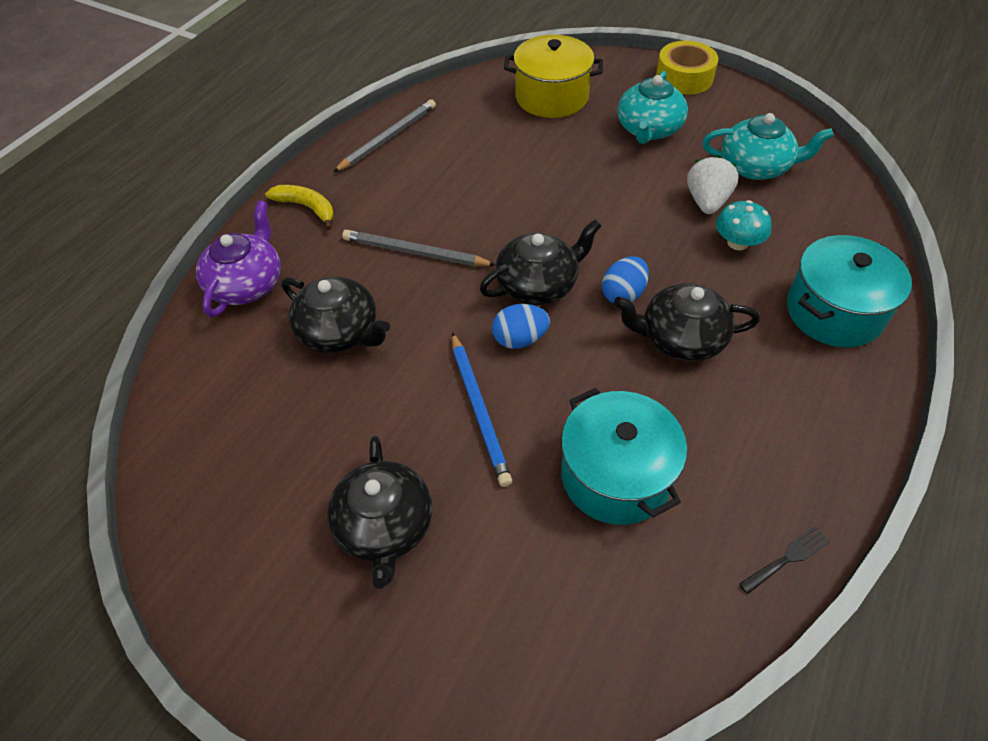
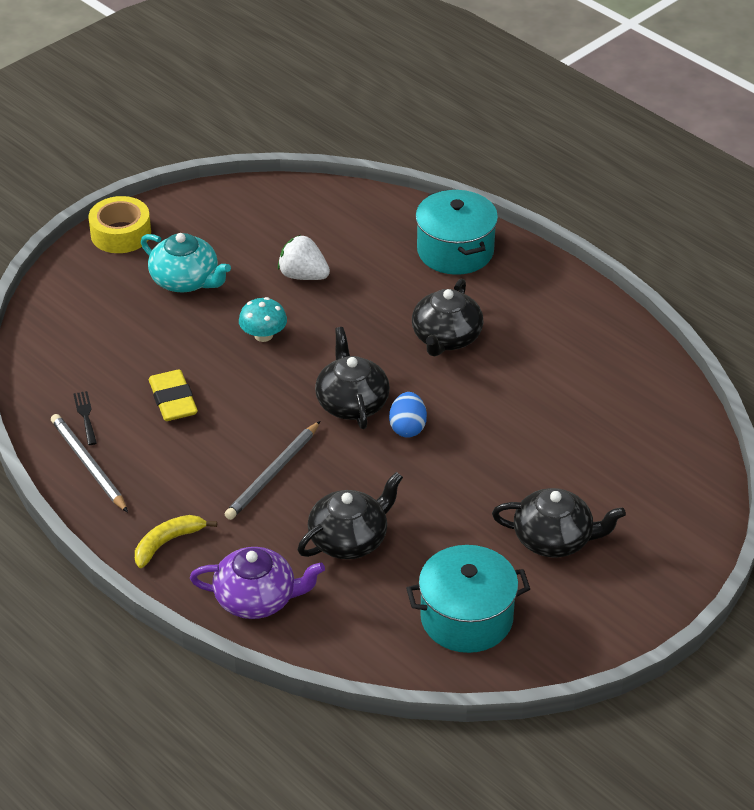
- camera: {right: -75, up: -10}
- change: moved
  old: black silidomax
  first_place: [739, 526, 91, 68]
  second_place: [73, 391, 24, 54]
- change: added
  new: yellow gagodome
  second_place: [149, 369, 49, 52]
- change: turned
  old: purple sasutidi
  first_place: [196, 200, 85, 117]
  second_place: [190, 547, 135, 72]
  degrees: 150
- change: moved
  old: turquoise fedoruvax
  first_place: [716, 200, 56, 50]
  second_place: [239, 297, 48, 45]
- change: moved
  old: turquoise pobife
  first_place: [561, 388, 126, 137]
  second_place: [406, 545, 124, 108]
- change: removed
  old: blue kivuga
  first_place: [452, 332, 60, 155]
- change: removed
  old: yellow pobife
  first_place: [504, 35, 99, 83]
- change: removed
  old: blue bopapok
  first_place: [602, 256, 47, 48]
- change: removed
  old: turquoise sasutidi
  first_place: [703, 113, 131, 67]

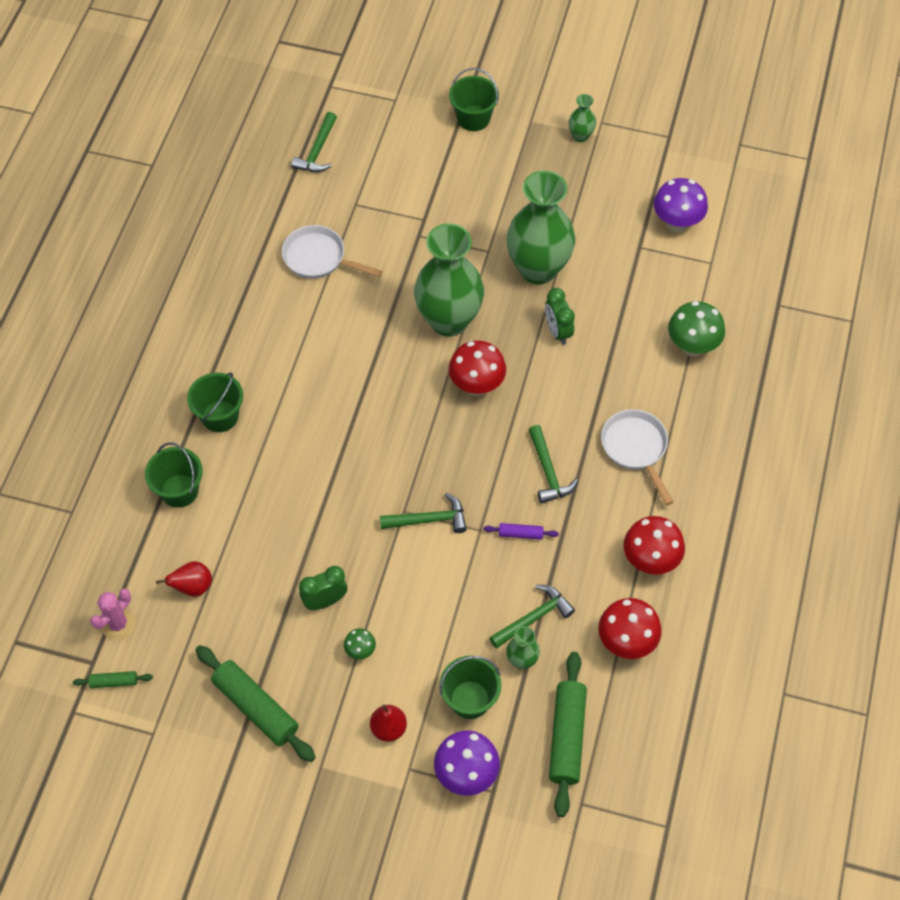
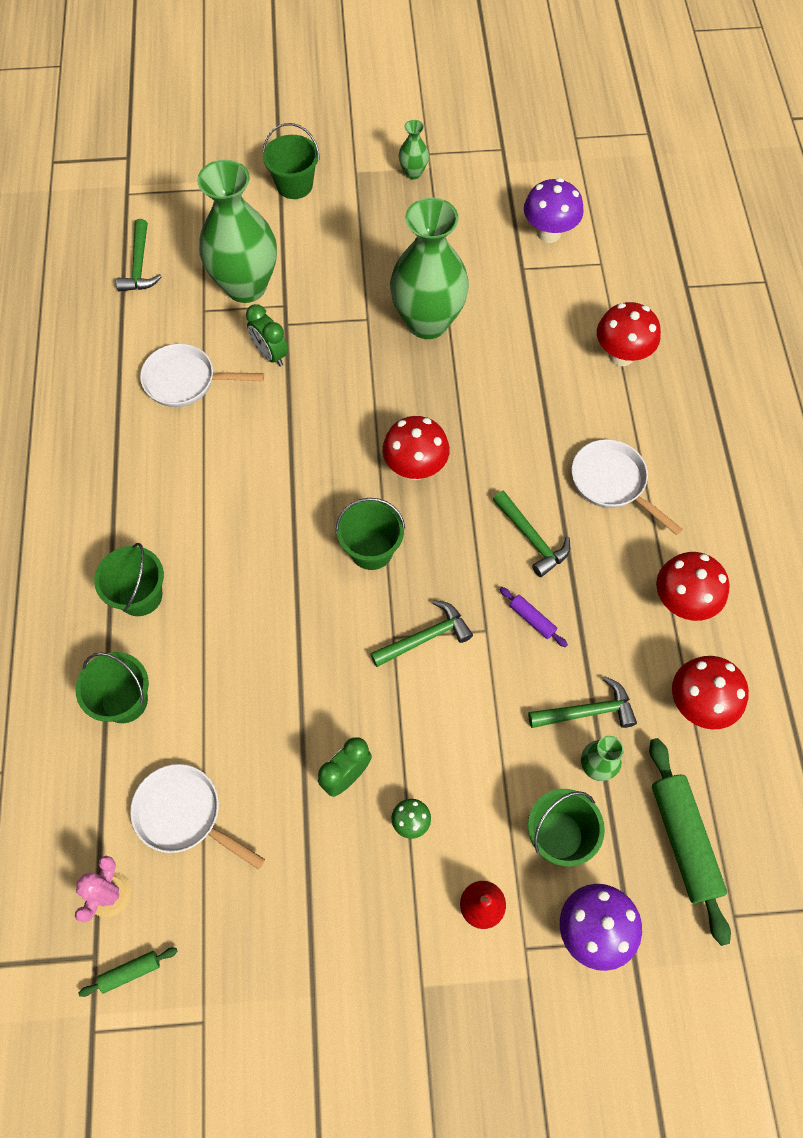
- camera: {right: -20, up: 5}
- change: replaced
  old: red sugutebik
  new: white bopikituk
  first_place: [156, 561, 56, 36]
  second_place: [130, 764, 135, 106]
- change: moved
  old: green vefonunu
  first_place: [414, 224, 70, 112]
  second_place: [197, 159, 80, 144]
- change: moved
  old: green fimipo
  first_place: [545, 288, 30, 57]
  second_place: [246, 304, 42, 63]
- change: added
  new: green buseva
  second_place: [336, 498, 69, 72]
- change: turned
  old: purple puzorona
  first_place: [483, 523, 76, 17]
  second_place: [500, 587, 68, 61]
  degrees: 60
- change: turned
  old: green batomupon
  first_place: [489, 585, 86, 64]
  second_place: [528, 677, 109, 51]
  degrees: 45
- change: recoloured
  old: green fedoruvax
  new: red fedoruvax
  first_place: [668, 301, 57, 56]
  second_place: [597, 302, 64, 64]
- change: removed
  old: green puzorona
  first_place: [195, 645, 121, 117]

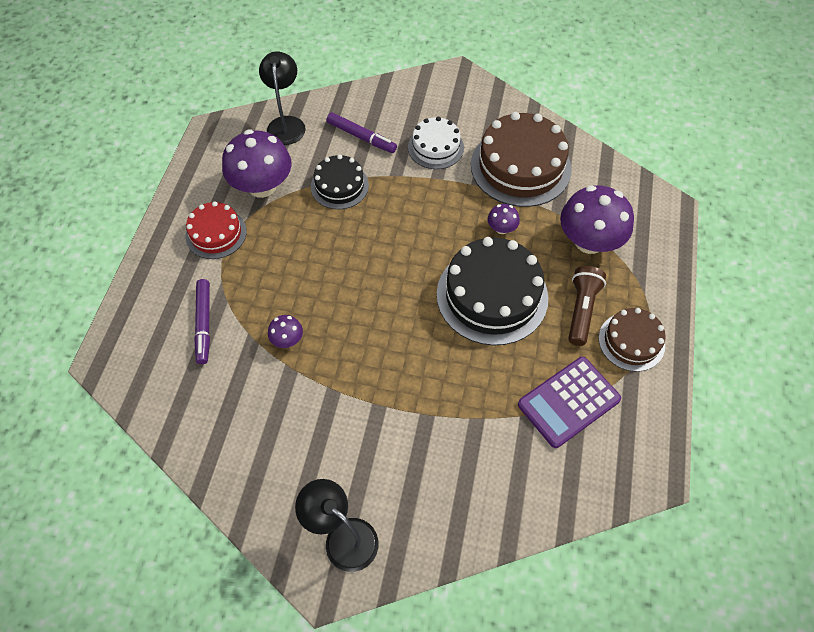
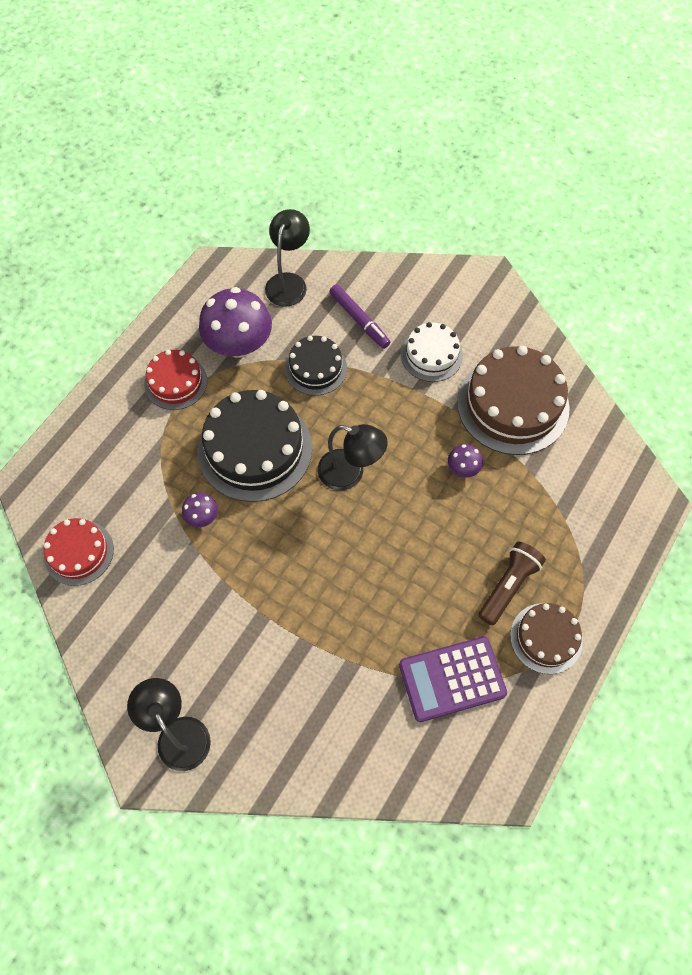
- camera: {right: 20, up: 5}
- change: added
  new: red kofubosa
  second_place: [43, 518, 71, 68]
- change: moved
  old: black kofubosa
  first_place: [437, 237, 111, 108]
  second_place: [198, 390, 114, 112]
- change: added
  new: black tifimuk
  second_place: [318, 424, 70, 66]
- change: removed
  old: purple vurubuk
  first_place: [194, 279, 16, 85]
- change: removed
  old: purple fedoruvax
  first_place: [560, 185, 74, 69]

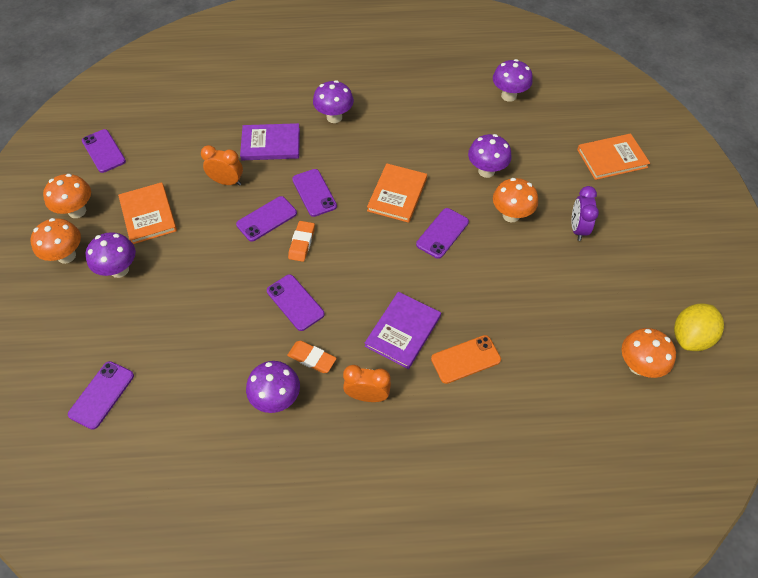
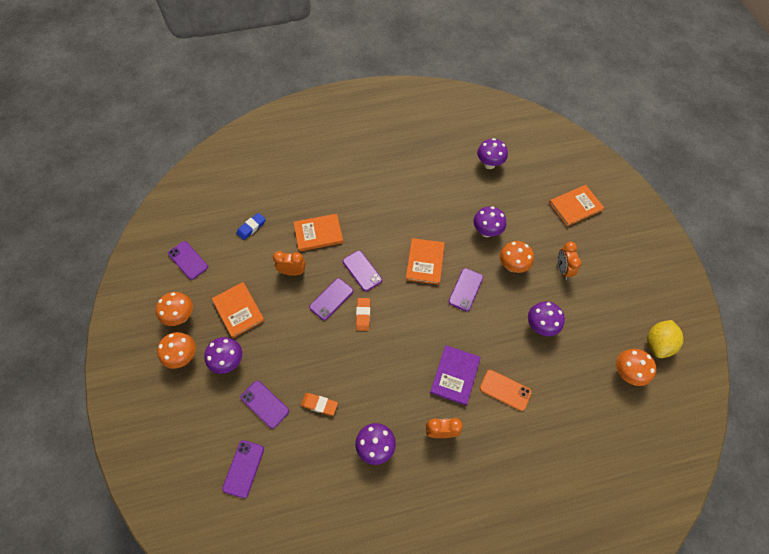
- camera: {right: -10, up: 5}
- change: added
  new: blue gagodome
  second_place: [236, 213, 30, 27]
- change: moved
  old: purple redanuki
  first_place: [267, 274, 58, 57]
  second_place: [241, 381, 48, 48]
- change: recoloured
  old: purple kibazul
  new: orange kibazul
  first_place: [240, 123, 60, 37]
  second_place: [294, 214, 49, 38]
- change: moved
  old: orange gagodome
  first_place: [287, 341, 50, 32]
  second_place: [301, 393, 37, 23]
- change: turned
  old: orange redanuki
  first_place: [431, 335, 70, 49]
  second_place: [480, 370, 52, 41]
  degrees: 60
- change: moved
  old: purple fedoruvax
  first_place: [313, 80, 41, 43]
  second_place: [528, 301, 37, 35]
- change: recoloured
  old: purple fimipo
  new: orange fimipo
  first_place: [572, 186, 27, 55]
  second_place: [558, 241, 24, 39]

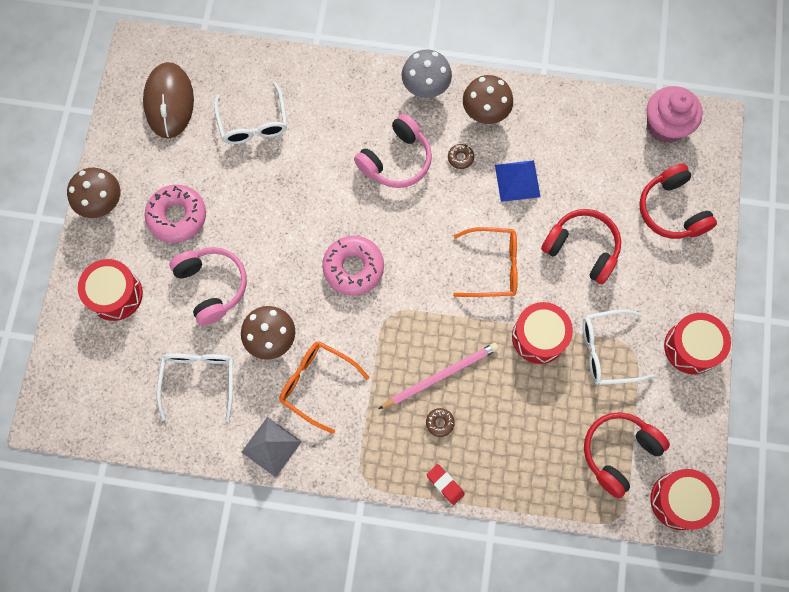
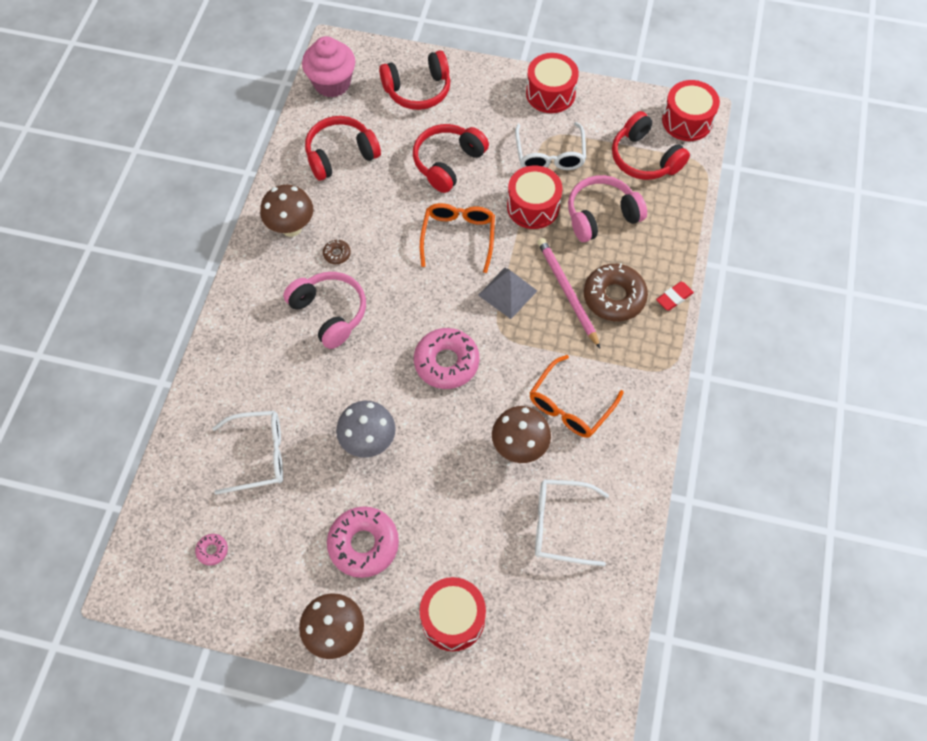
- camera: {right: -85, up: -10}
- change: replaced
  old: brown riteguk
  new: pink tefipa
  first_place: [143, 62, 51, 77]
  second_place: [195, 534, 33, 31]
- change: added
  new: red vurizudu
  second_place: [305, 116, 76, 65]
- change: moved
  old: grey fedoruvax
  first_place: [402, 49, 50, 49]
  second_place: [336, 401, 60, 57]
- change: moved
  old: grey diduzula
  first_place: [242, 417, 60, 60]
  second_place: [478, 268, 59, 51]
- change: moved
  old: pink vurizudu
  first_place: [169, 247, 78, 79]
  second_place: [568, 175, 79, 67]
- change: resized
  old: brown tefipa
  first_place: [426, 408, 29, 29]
  second_place: [584, 263, 64, 58]
  factor: 2.24
- change: removed
  old: blue diduzula
  first_place: [495, 160, 46, 42]

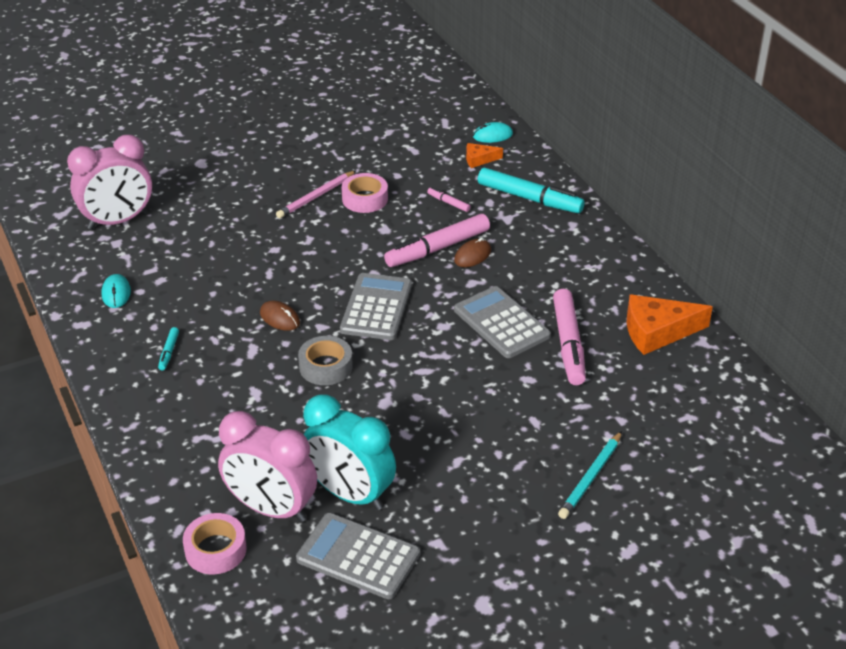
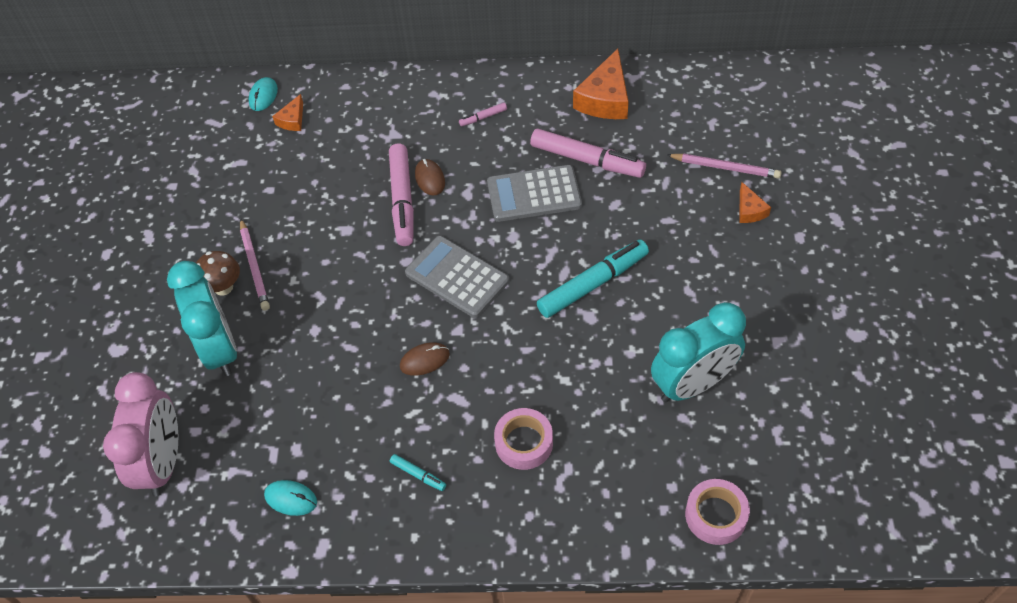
- camera: {right: -60, up: 15}
- change: added
  new: turquoise fimipo
  second_place: [167, 261, 70, 115]
- change: added
  new: brown fedoruvax
  second_place: [196, 251, 44, 45]
- change: moved
  old: pink vurubuk
  first_place: [427, 187, 44, 25]
  second_place: [459, 102, 48, 24]
- change: moved
  old: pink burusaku
  first_place: [342, 173, 46, 40]
  second_place: [494, 408, 59, 62]
- change: moved
  old: turquoise vurubuk
  first_place: [478, 168, 107, 45]
  second_place: [537, 240, 112, 78]
- change: added
  new: pink kivuga
  second_place: [667, 153, 115, 26]
- change: replaced
  old: turquoise kivuga
  new: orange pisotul
  first_place: [558, 431, 64, 88]
  second_place: [739, 182, 32, 41]
- change: removed
  old: pink fimipo
  first_place: [218, 411, 99, 111]
- change: removed
  old: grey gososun
  first_place: [296, 513, 124, 86]
- change: removed
  old: grey burusaku
  first_place: [298, 336, 55, 49]

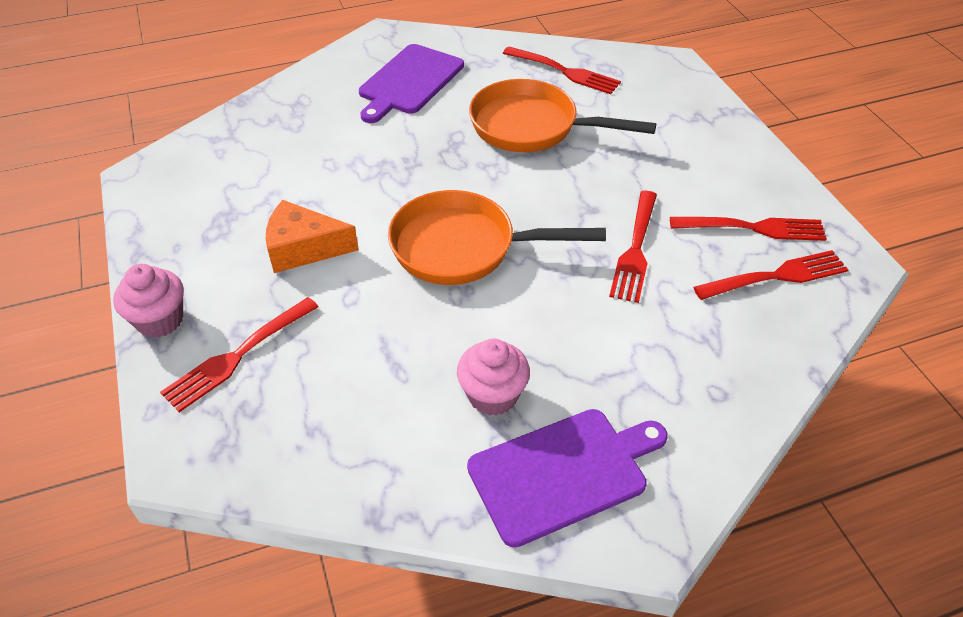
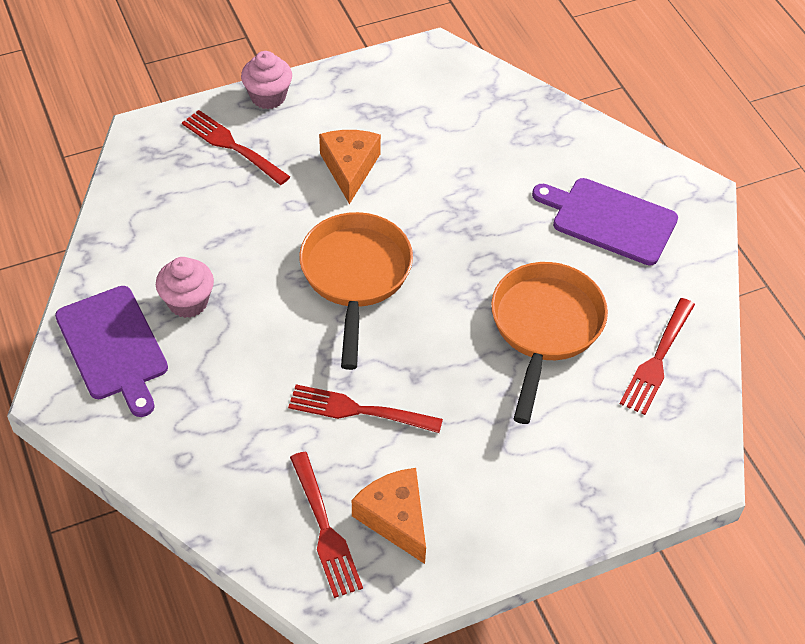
- camera: {right: 85, up: 5}
- change: replaced
  old: red silidomax
  new: orange pisotul
  first_place: [670, 217, 157, 24]
  second_place: [352, 468, 74, 96]

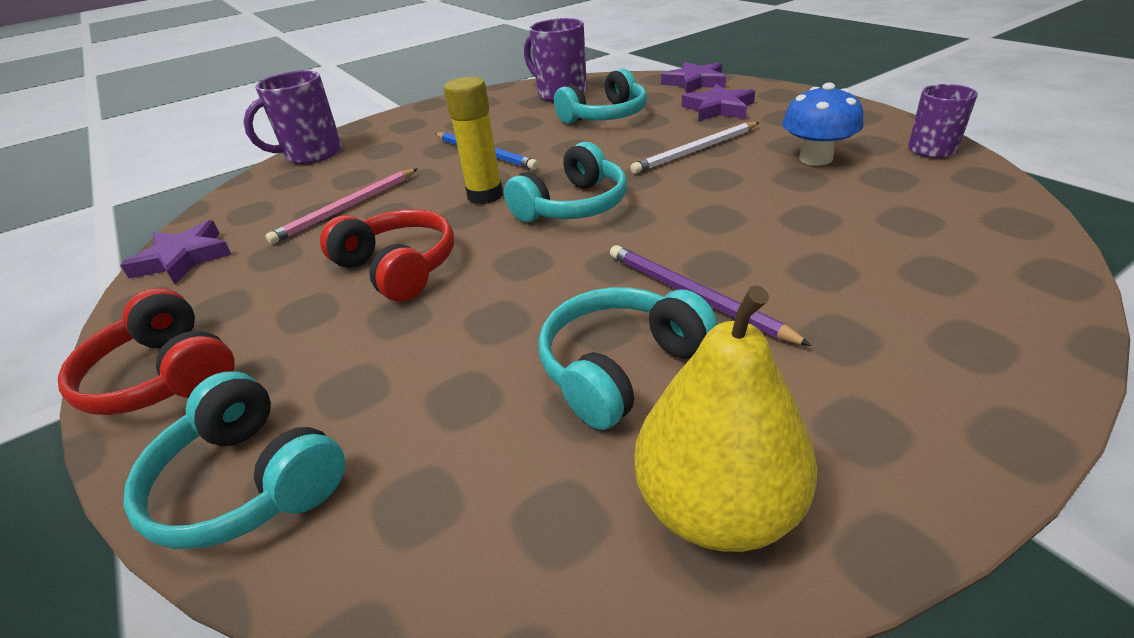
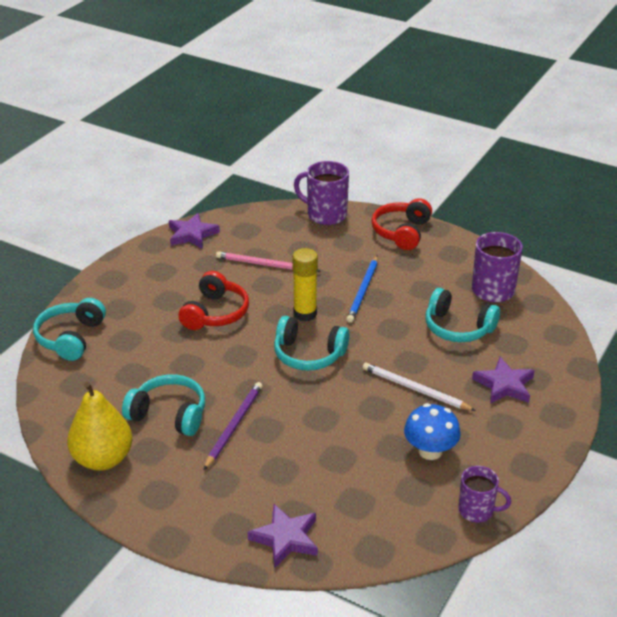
- camera: {right: 60, up: 0}
- change: moved
  old: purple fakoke
  first_place: [661, 62, 65, 31]
  second_place: [248, 504, 70, 64]
- change: moved
  old: red vurizudu
  first_place: [58, 288, 177, 127]
  second_place: [371, 198, 61, 52]

